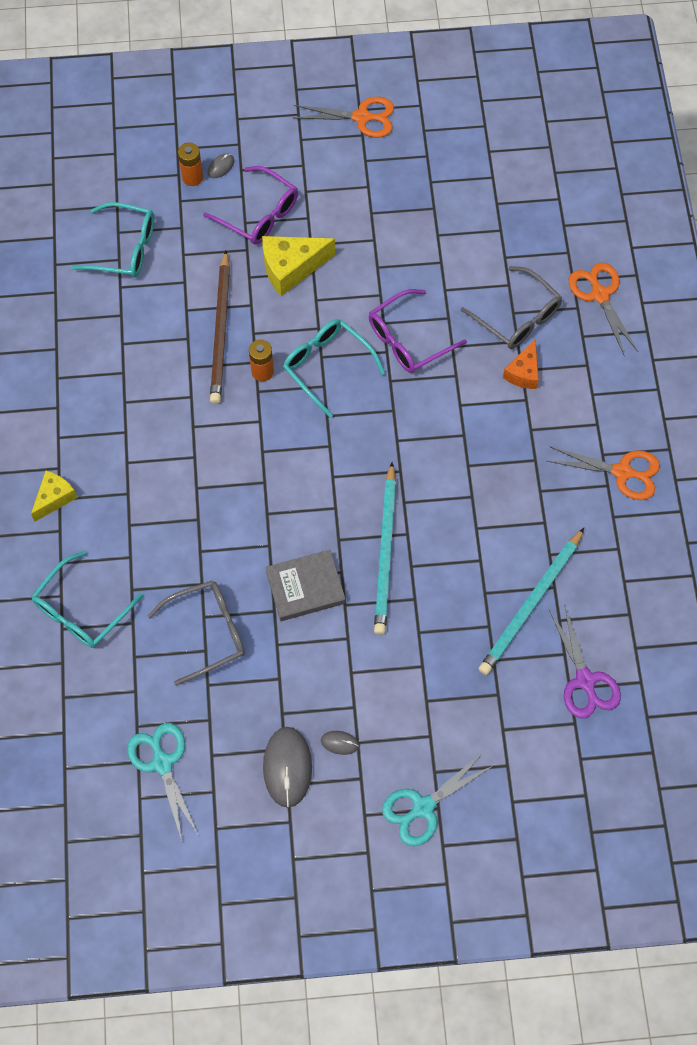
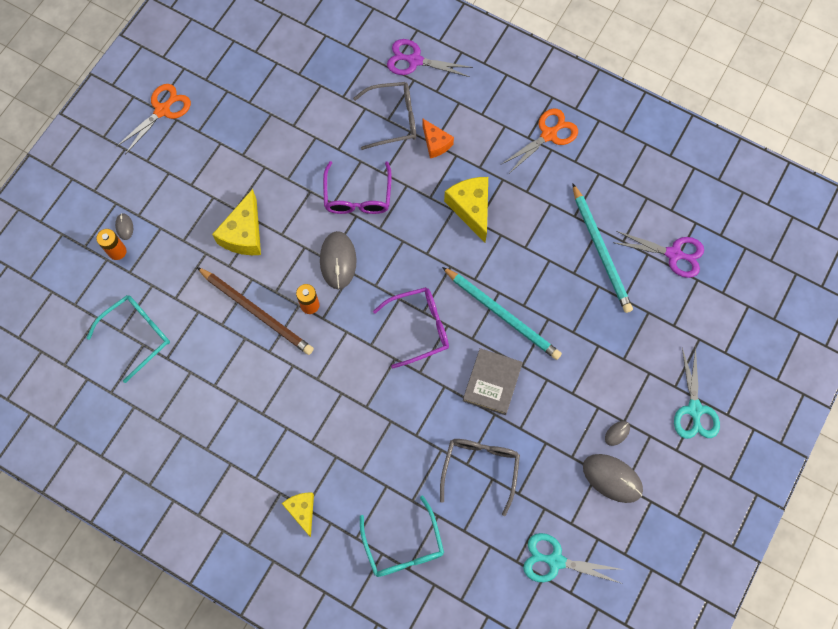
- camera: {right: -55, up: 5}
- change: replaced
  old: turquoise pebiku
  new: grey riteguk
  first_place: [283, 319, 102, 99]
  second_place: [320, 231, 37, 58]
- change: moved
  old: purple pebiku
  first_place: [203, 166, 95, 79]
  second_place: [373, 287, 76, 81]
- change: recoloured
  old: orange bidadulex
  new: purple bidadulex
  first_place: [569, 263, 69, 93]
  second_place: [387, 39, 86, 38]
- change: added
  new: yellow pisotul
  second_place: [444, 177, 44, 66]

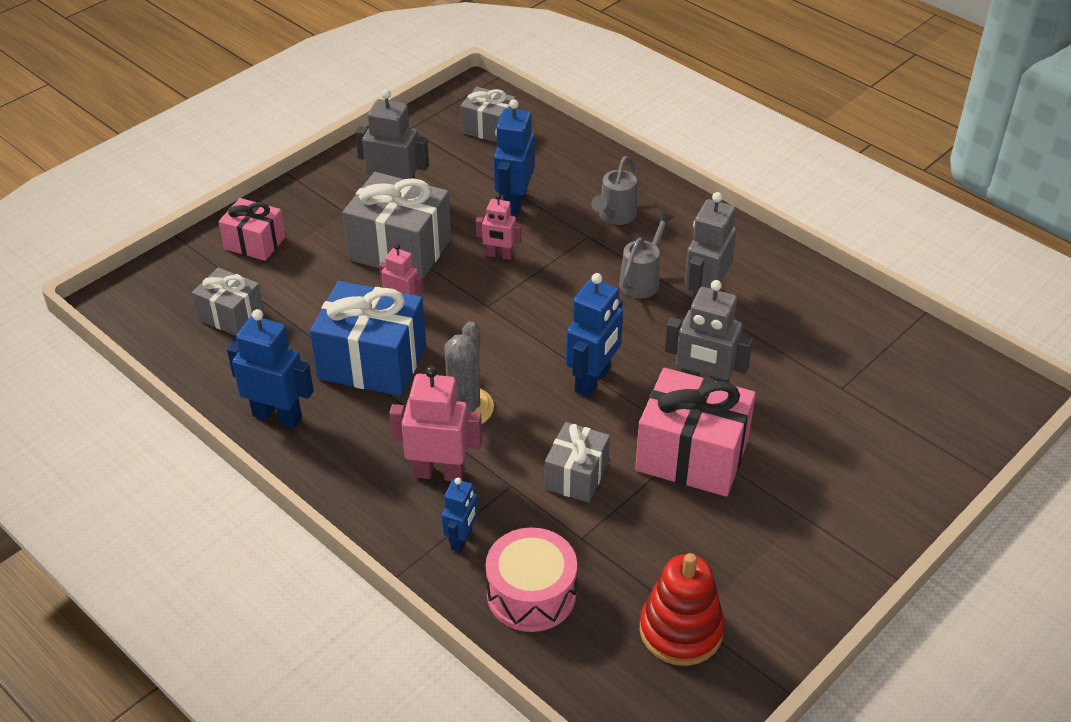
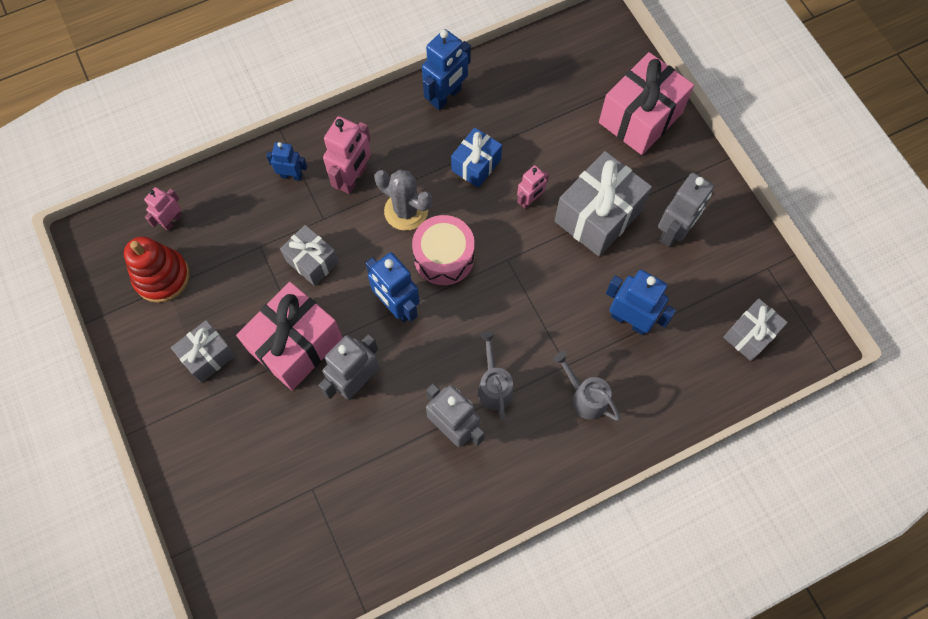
- camera: {right: 110, up: 25}
- change: moved
  old: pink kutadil
  first_place: [476, 194, 45, 66]
  second_place: [144, 187, 38, 44]
- change: moved
  old: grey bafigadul
  first_place: [192, 268, 72, 68]
  second_place: [171, 320, 65, 63]
- change: turned
  old: blue kutadil
  first_place: [442, 478, 36, 74]
  second_place: [266, 142, 41, 39]
  degrees: 150
- change: moved
  old: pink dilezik
  first_place: [486, 527, 91, 105]
  second_place: [412, 215, 63, 70]
- change: resized
  old: blue bafigadul
  first_place: [310, 281, 116, 115]
  second_place: [451, 128, 51, 60]
  factor: 0.59
- change: turned
  old: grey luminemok
  first_place: [619, 211, 55, 87]
  second_place: [478, 331, 35, 89]
  degrees: -150
- change: resized
  old: pink bafigadul
  first_place: [219, 198, 67, 63]
  second_place: [599, 52, 95, 103]
  factor: 1.7

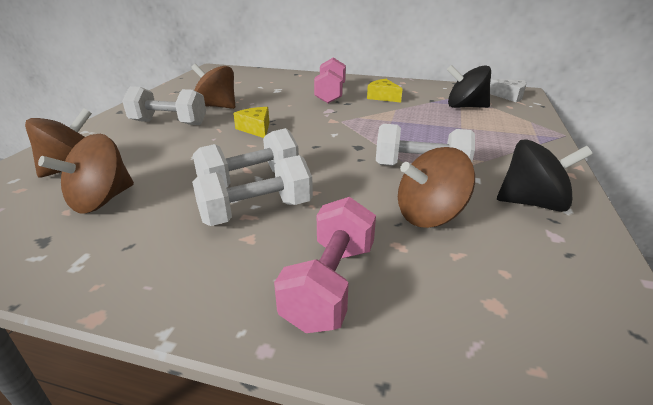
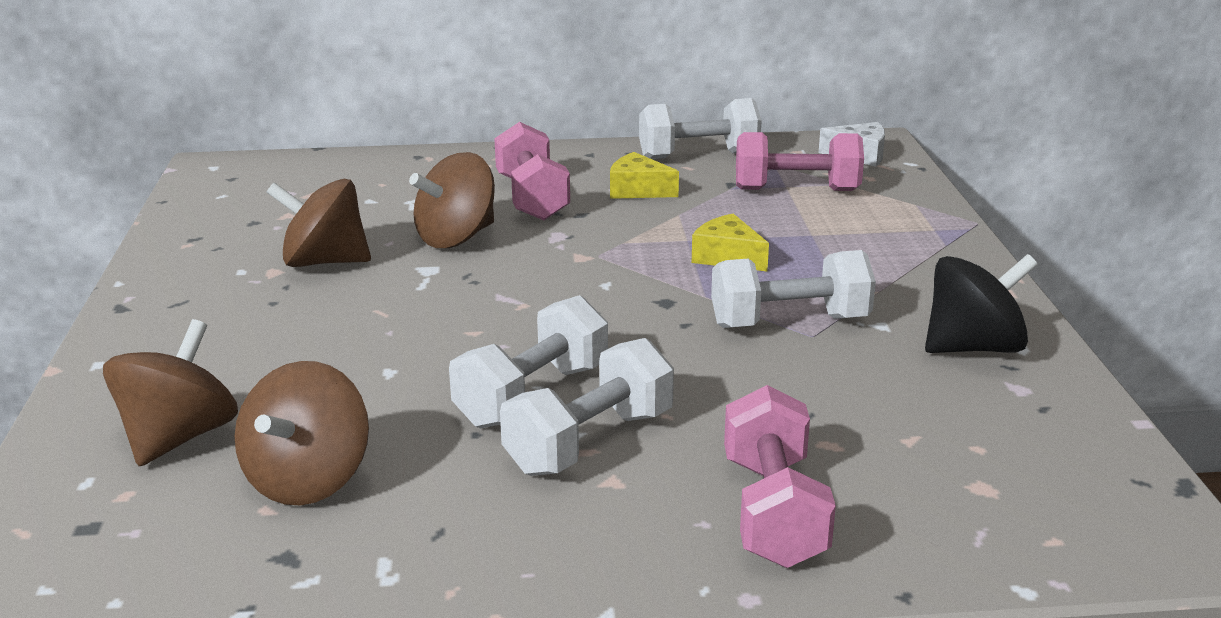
- camera: {right: -20, up: -5}
- change: moved
  old: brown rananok
  first_place: [398, 147, 77, 81]
  second_place: [409, 152, 86, 96]
- change: moved
  old: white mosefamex
  first_place: [122, 86, 84, 39]
  second_place: [639, 98, 123, 61]
- change: moved
  old: yellow pisotul
  first_place: [233, 107, 37, 31]
  second_place: [692, 214, 77, 57]
- change: replaced
  old: black rananok
  new: pink mosefamex
  first_place: [447, 65, 44, 43]
  second_place: [736, 132, 128, 59]

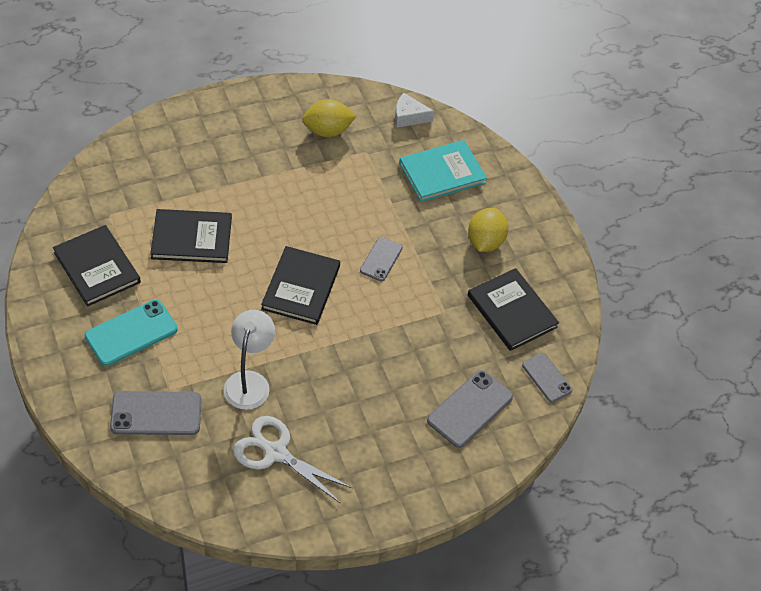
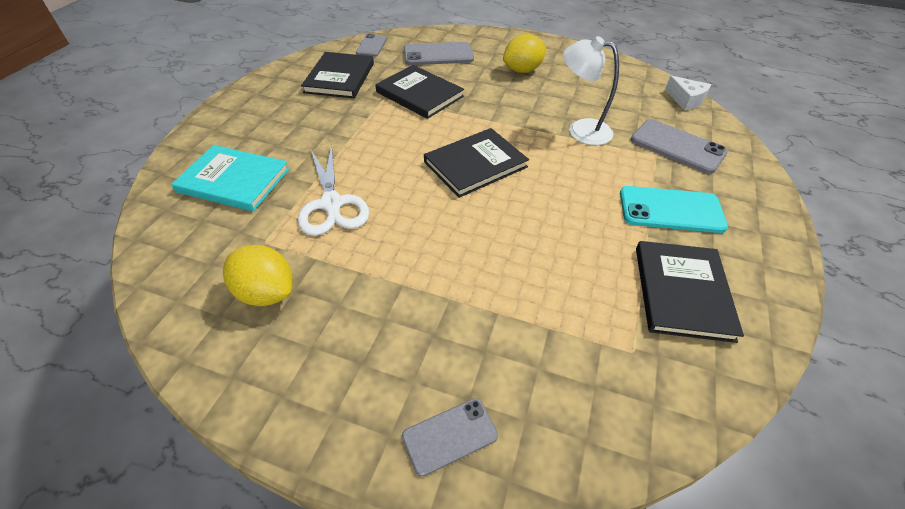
- camera: {right: -135, up: -5}
- change: moved
  old: white bidadulex
  first_place: [233, 416, 119, 88]
  second_place: [298, 144, 71, 92]
- change: moved
  old: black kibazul
  first_place: [150, 209, 82, 54]
  second_place: [375, 65, 89, 54]
- change: moved
  old: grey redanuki
  first_place: [360, 237, 43, 44]
  second_place: [402, 398, 96, 79]
- change: moved
  old: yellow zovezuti
  first_place: [468, 208, 40, 44]
  second_place: [503, 34, 43, 39]
- change: turned
  old: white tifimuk
  first_place: [224, 310, 51, 100]
  second_place: [563, 36, 56, 109]
  degrees: 60
- change: moved
  old: white pisotul
  first_place: [395, 93, 39, 35]
  second_place: [665, 76, 46, 35]

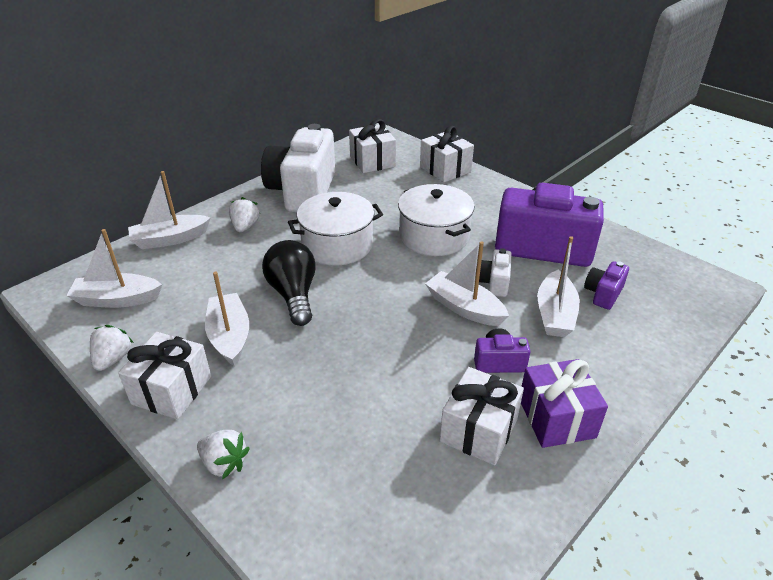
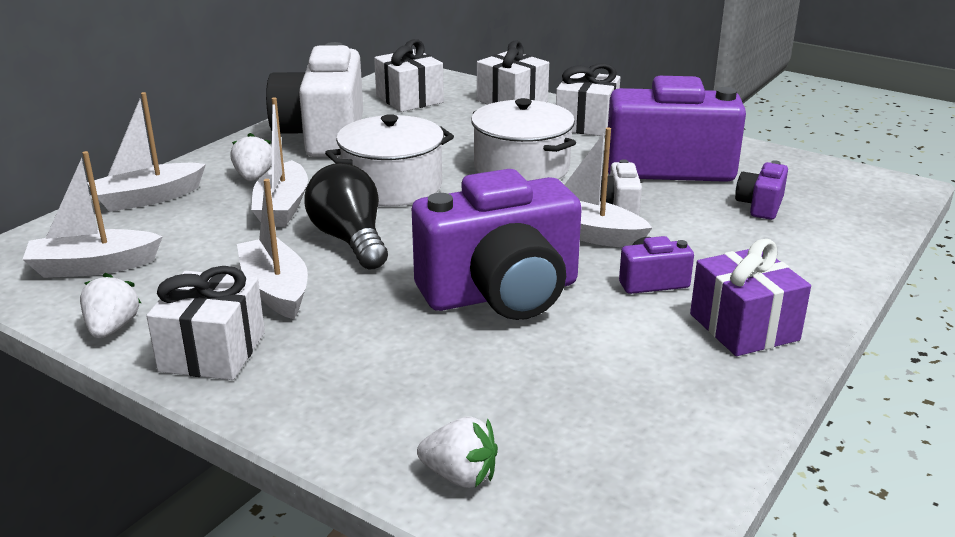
- camera: {right: -10, up: -10}
- change: moved
  old: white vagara
  first_place: [537, 236, 43, 101]
  second_place: [251, 97, 57, 130]
- change: added
  new: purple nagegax
  second_place: [412, 169, 170, 151]
- change: moved
  old: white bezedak
  first_place: [197, 430, 53, 49]
  second_place: [417, 417, 81, 71]
- change: moved
  old: white bafigadul
  first_place: [440, 367, 84, 98]
  second_place: [556, 63, 64, 74]

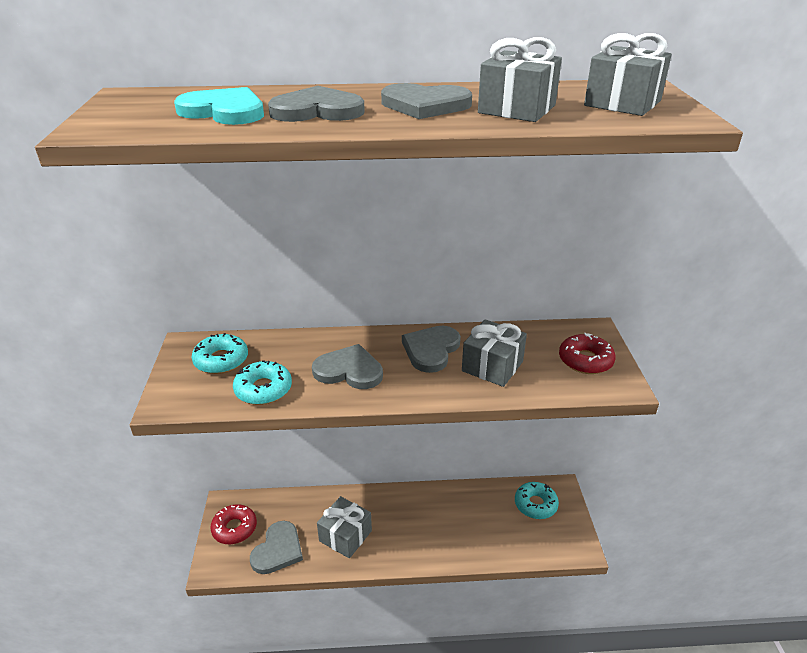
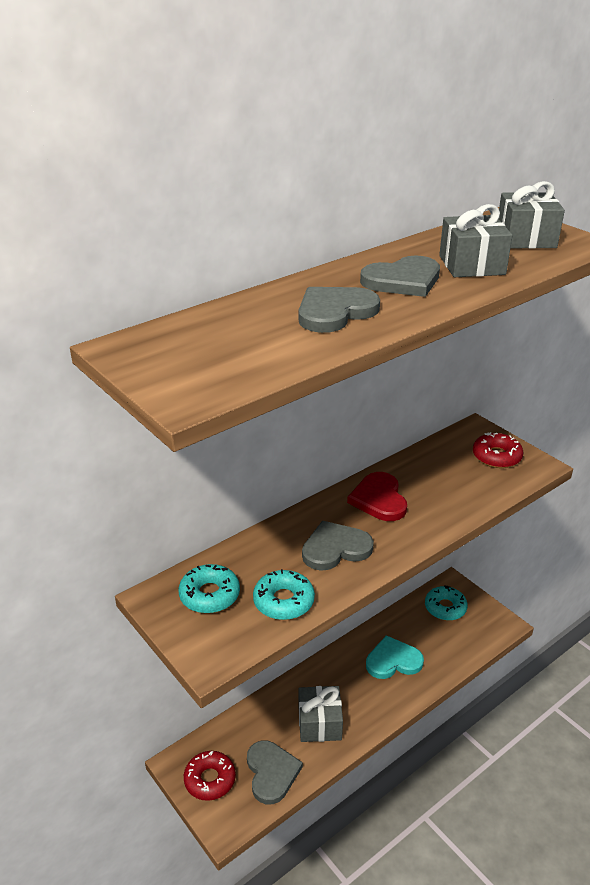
- camera: {right: -35, up: 0}
- change: recoloured
  old: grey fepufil
  new: red fepufil
  first_place: [402, 326, 59, 47]
  second_place: [347, 472, 60, 49]
- change: moved
  old: turquoise fepufil
  first_place: [174, 87, 90, 38]
  second_place: [366, 635, 58, 44]
- change: removed
  old: grey bafigadul
  first_place: [462, 319, 65, 68]

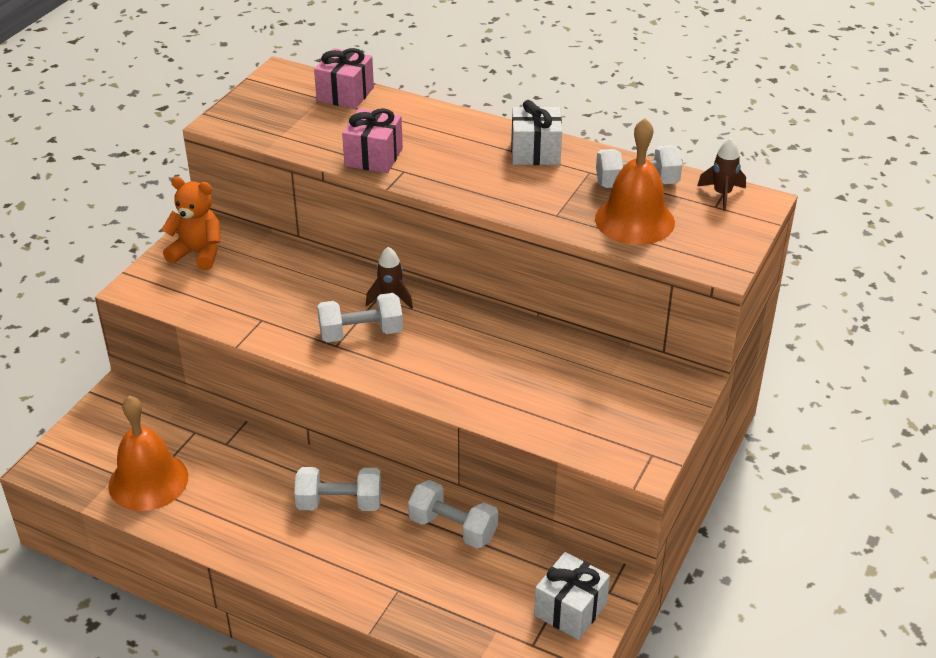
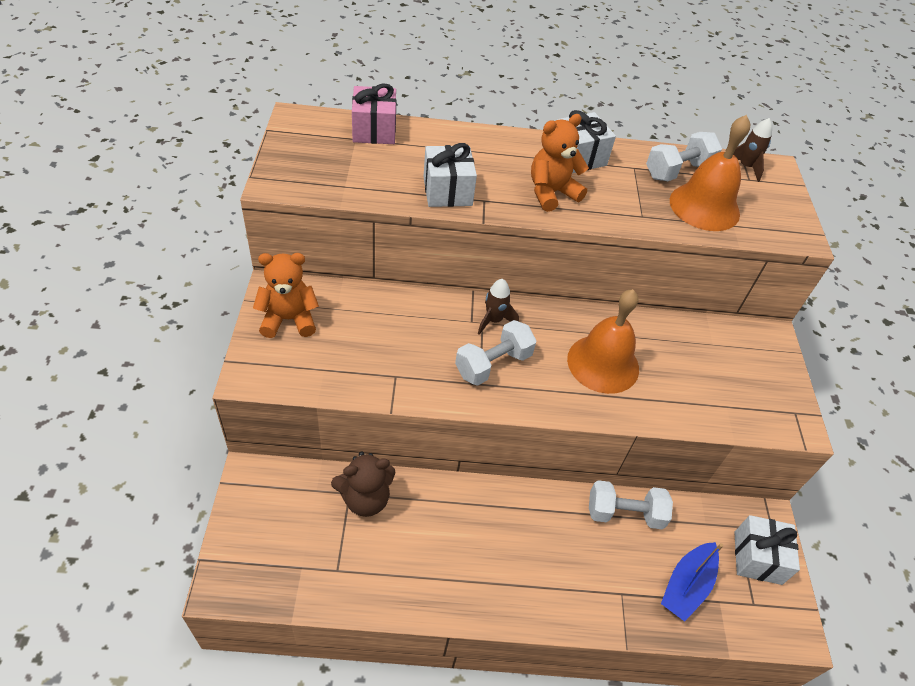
- camera: {right: -30, up: 10}
- change: added
  new: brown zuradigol
  second_place: [331, 451, 64, 66]
- change: recoloured
  old: pink bafigadul
  new: white bafigadul
  first_place: [342, 108, 61, 65]
  second_place: [424, 143, 53, 64]
- change: added
  new: orange zuradigol
  second_place: [531, 114, 58, 98]
- change: moved
  old: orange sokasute
  first_place: [108, 395, 80, 116]
  second_place: [567, 289, 72, 105]
- change: added
  new: blue vagara
  second_place: [661, 542, 62, 80]
- change: removed
  old: white mosefamex
  first_place: [294, 467, 87, 44]

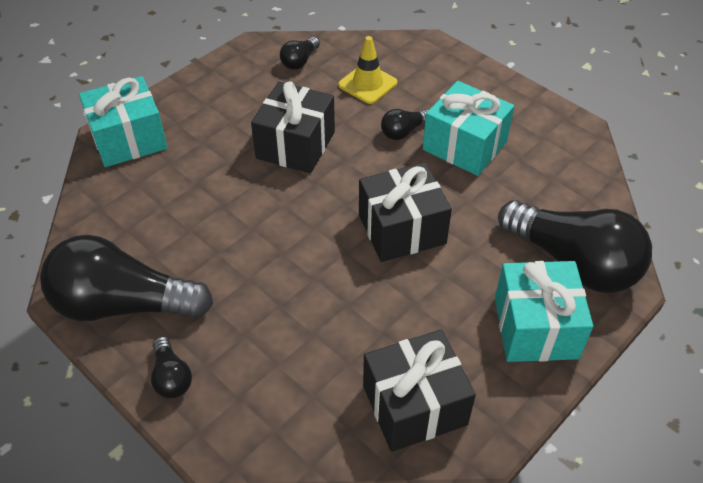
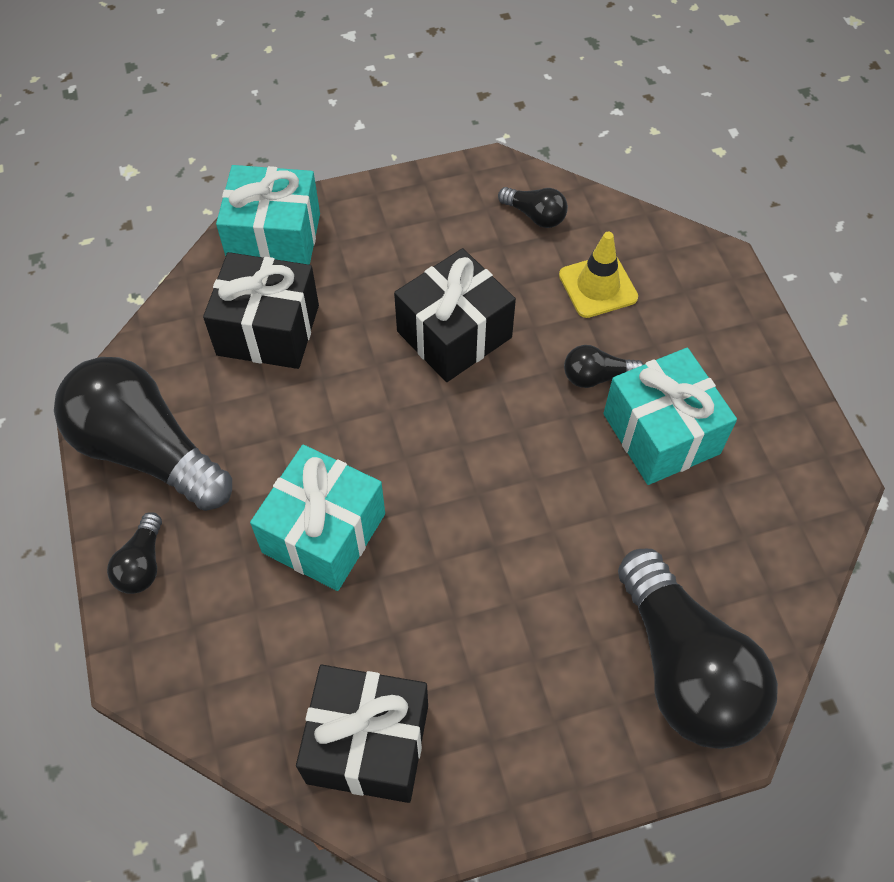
- camera: {right: 30, up: 10}
- change: moved
  old: black bafigadul
  first_place: [359, 162, 93, 100]
  second_place: [203, 252, 116, 117]
- change: moved
  old: turquoise bafigadul
  first_place: [495, 261, 98, 101]
  second_place: [250, 445, 135, 146]
- change: turned
  old: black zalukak
  first_place: [280, 37, 40, 33]
  second_place: [498, 187, 70, 41]
  degrees: -120

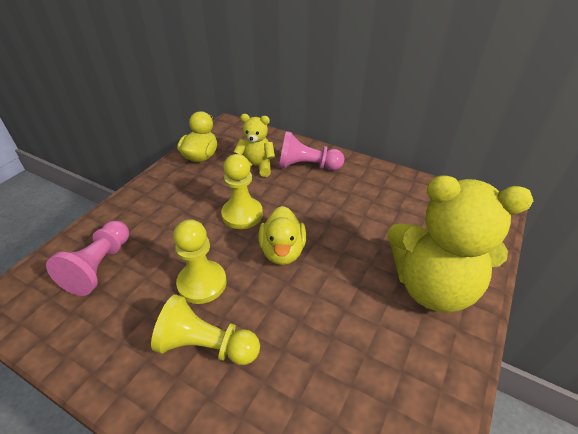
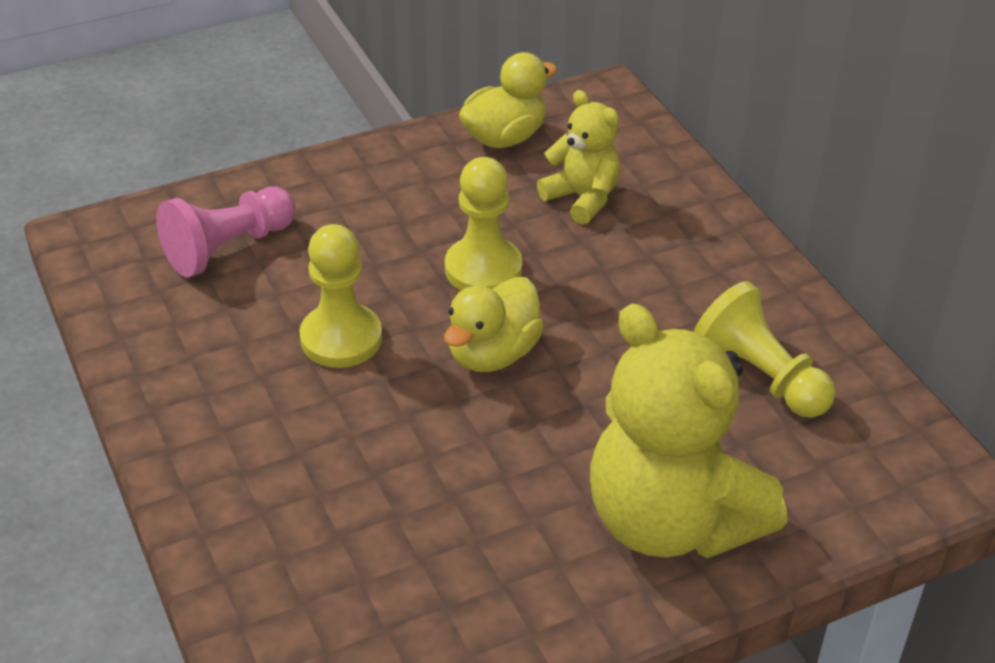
- camera: {right: 35, up: 0}
- change: moved
  old: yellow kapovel
  first_place: [151, 294, 109, 71]
  second_place: [694, 281, 141, 137]
- change: removed
  old: pink kapovel
  first_place: [279, 131, 65, 39]

